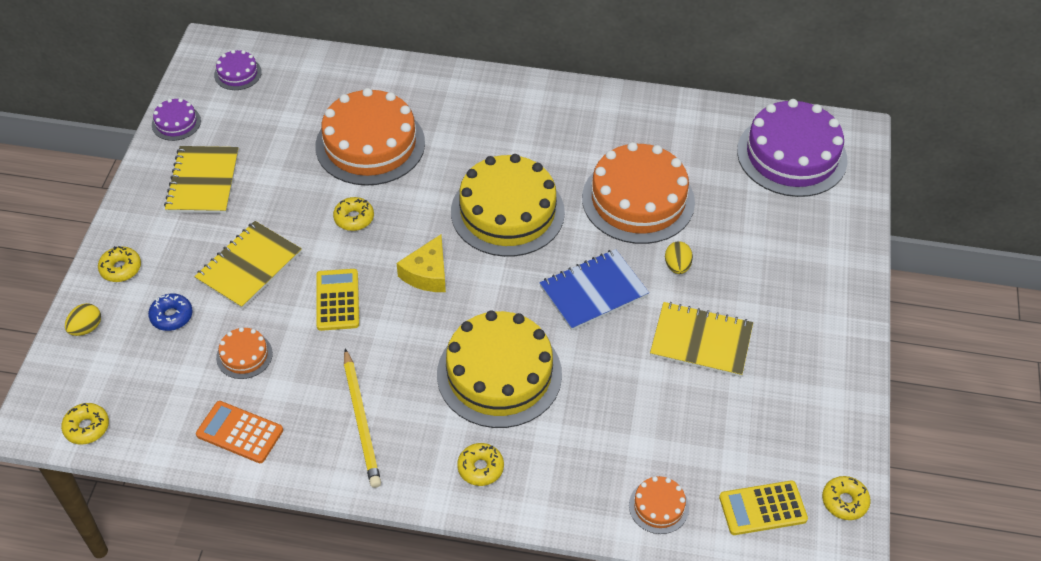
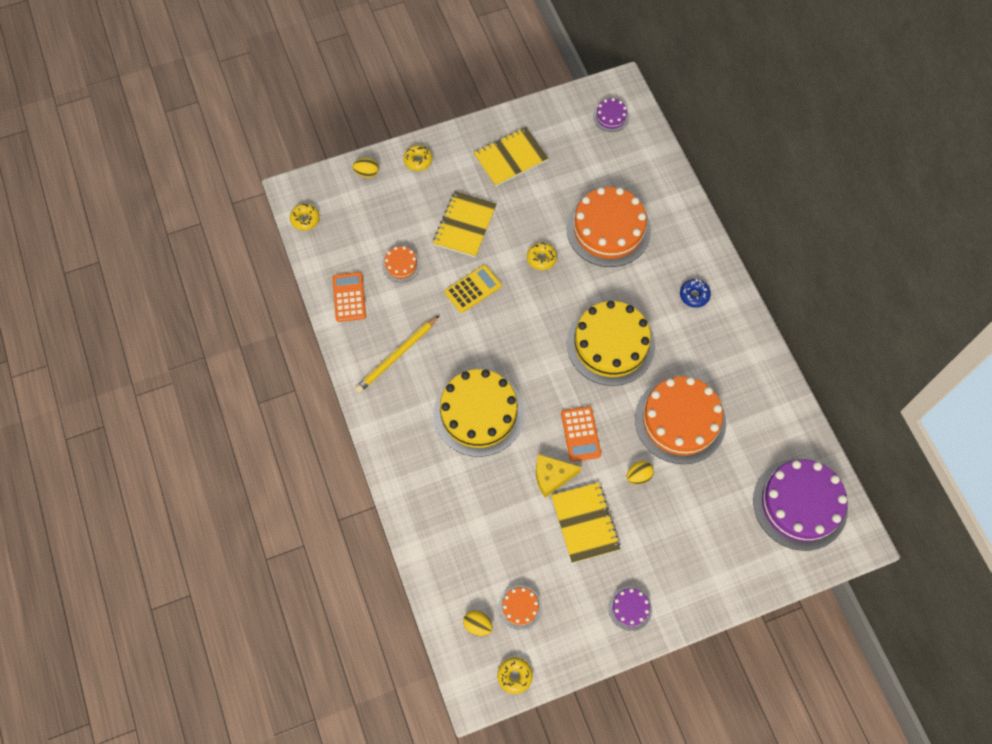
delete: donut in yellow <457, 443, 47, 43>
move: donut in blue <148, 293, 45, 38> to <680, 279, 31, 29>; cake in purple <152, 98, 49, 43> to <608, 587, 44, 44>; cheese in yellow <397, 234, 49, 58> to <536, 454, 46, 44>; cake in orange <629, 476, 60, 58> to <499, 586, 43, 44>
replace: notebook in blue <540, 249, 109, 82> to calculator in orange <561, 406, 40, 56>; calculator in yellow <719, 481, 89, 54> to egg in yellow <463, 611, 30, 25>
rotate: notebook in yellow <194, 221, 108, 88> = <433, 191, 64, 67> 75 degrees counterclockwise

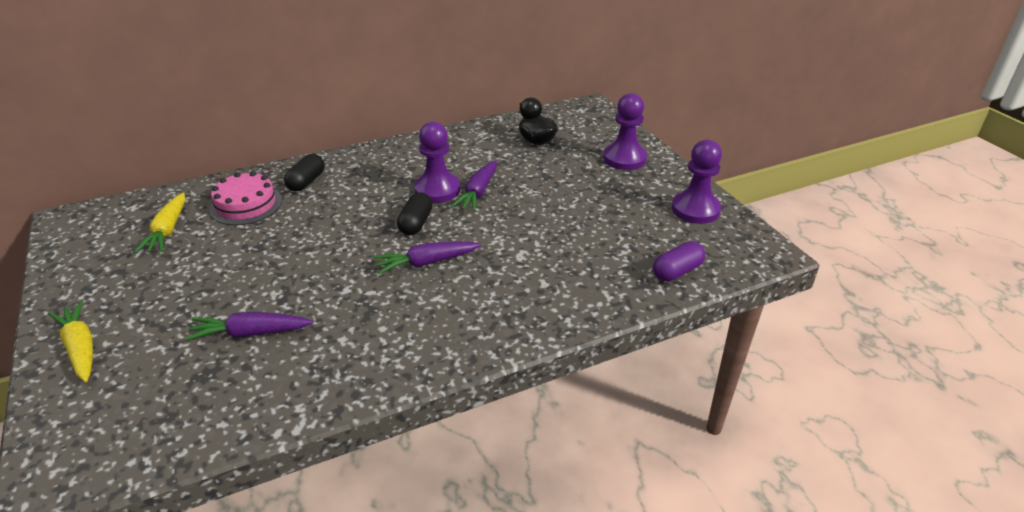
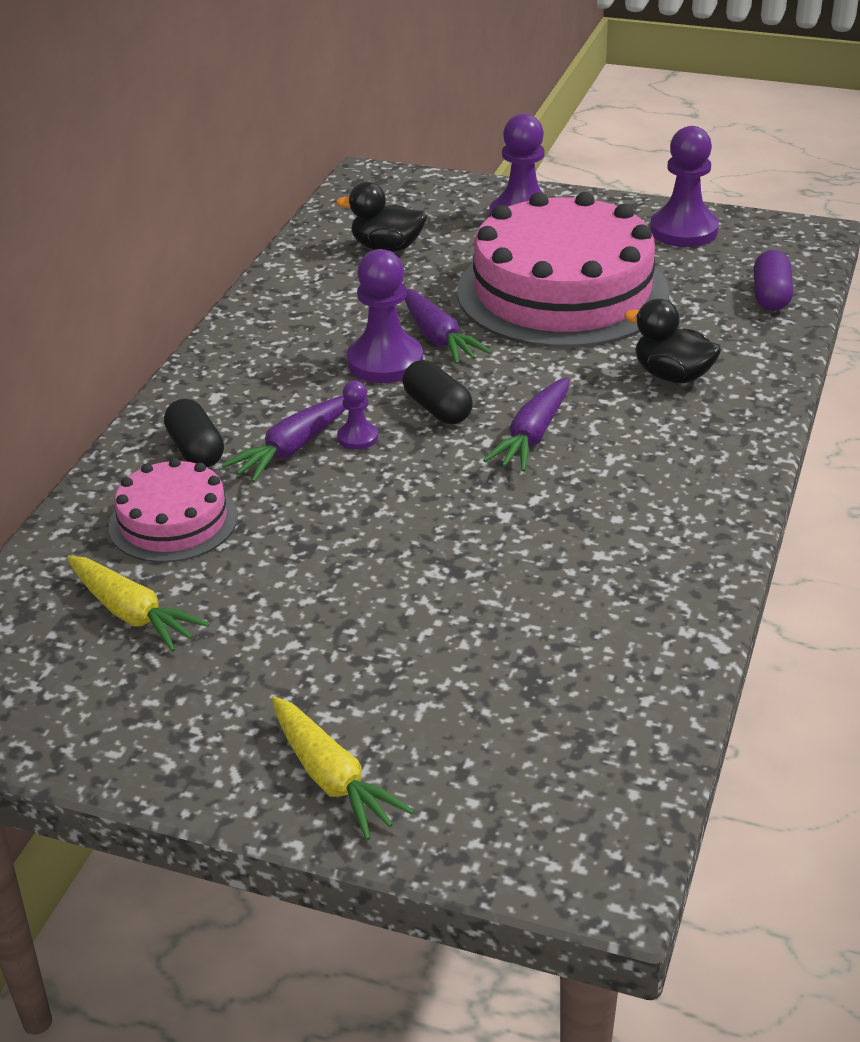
insert: pawn in purple <337, 381, 41, 69>; cake in pink <457, 192, 212, 156>; duck in black <624, 299, 97, 84>
move: carrot in purple <185, 312, 128, 29> to <222, 396, 124, 86>
rotate: carrot in yellow <48, 301, 45, 81> = <272, 697, 142, 143> 135 degrees counterclockwise

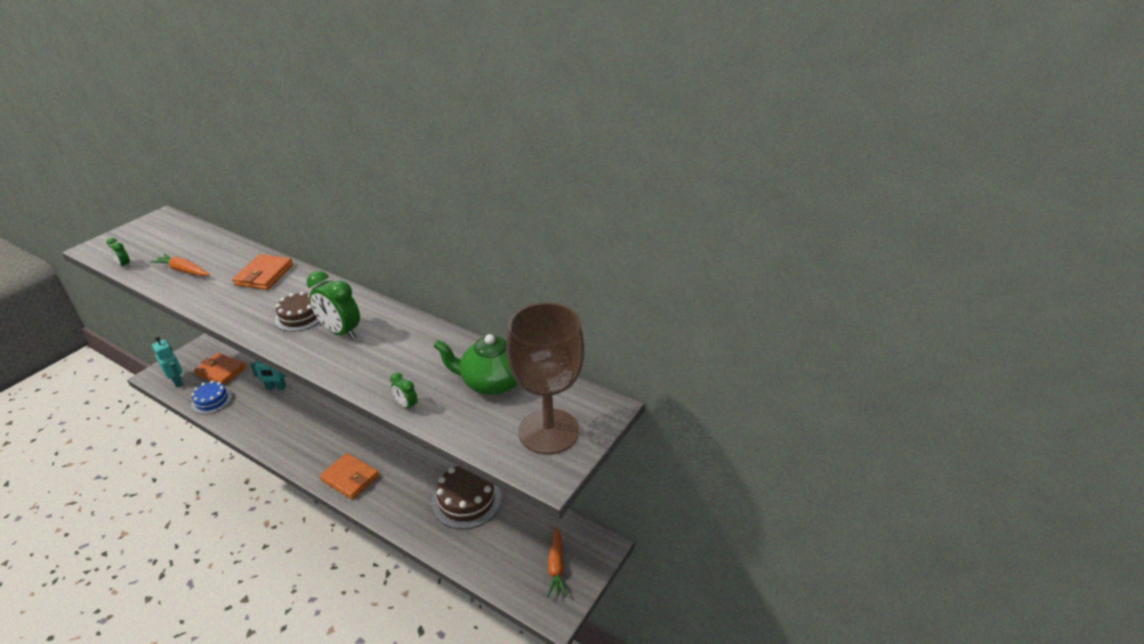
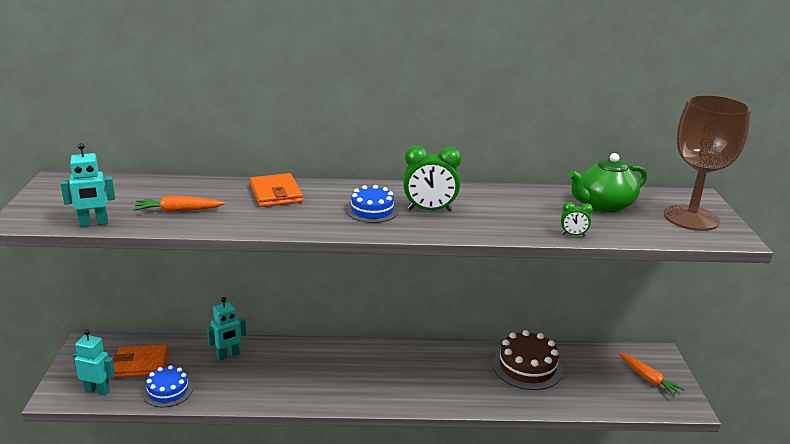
delete: wallet in orange <319, 453, 60, 47>
replace: clock in green <106, 238, 24, 30> to robot in turquoise <60, 143, 55, 84>
recolor: cake in brown <275, 291, 45, 41> to cake in blue <346, 185, 52, 38>

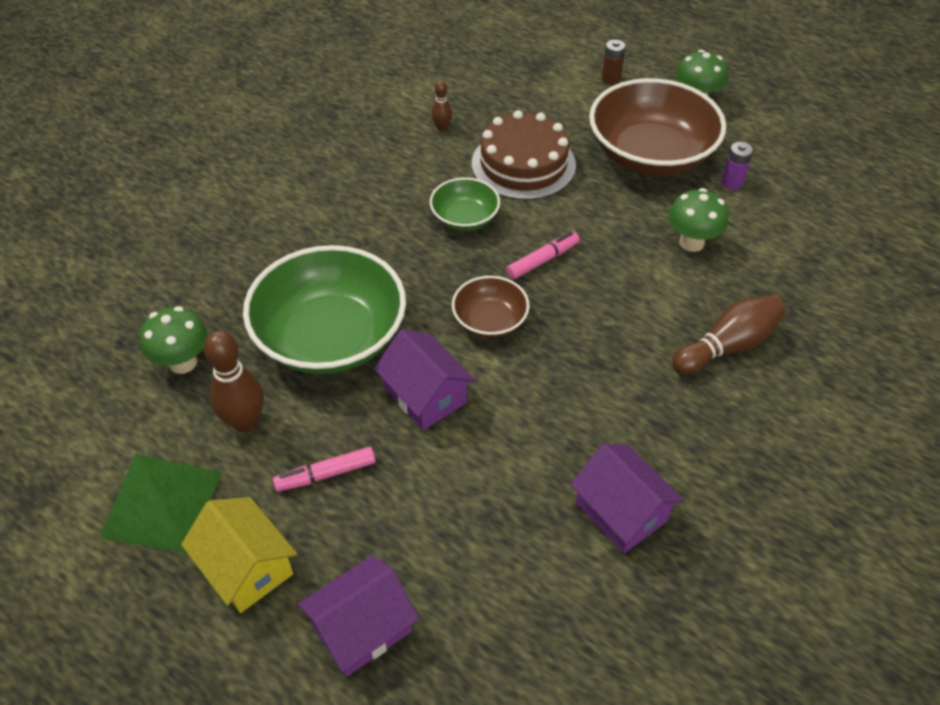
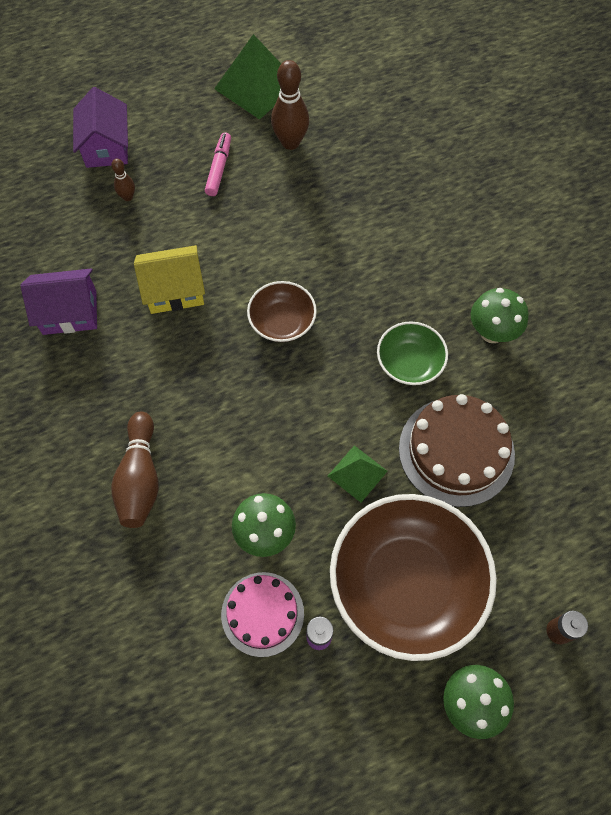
delete: bowl in green <243, 245, 163, 129>; house in purple <374, 329, 101, 101>; marker in pink <506, 232, 74, 47>
insert: cake in pink <221, 572, 83, 85>; pyramid in green <328, 445, 60, 57>
move: mushroom in green <140, 306, 68, 68> to <471, 288, 58, 55>; house in yellow <181, 497, 116, 116> to <134, 245, 71, 69>; bowling pin in brown <431, 81, 21, 50> to <111, 158, 24, 43>

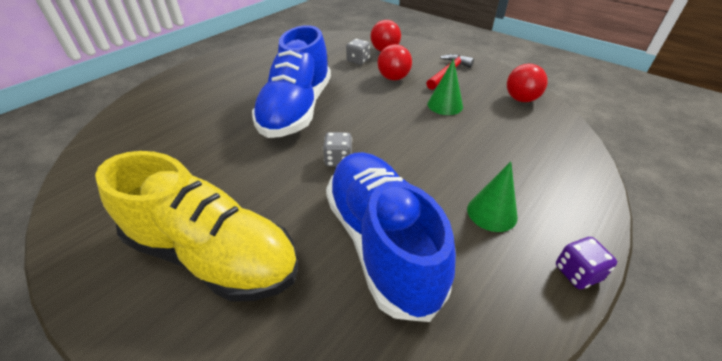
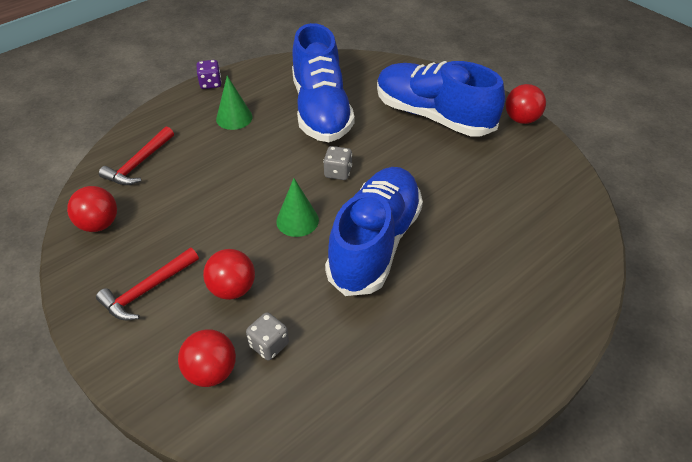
insert: hammer in red <99, 126, 75, 59>; ball in red <506, 84, 40, 40>
move: cone in green <428, 59, 35, 56> to <276, 178, 43, 59>
recolor: shoe in yellow <95, 151, 203, 151> to shoe in blue <377, 61, 128, 75>

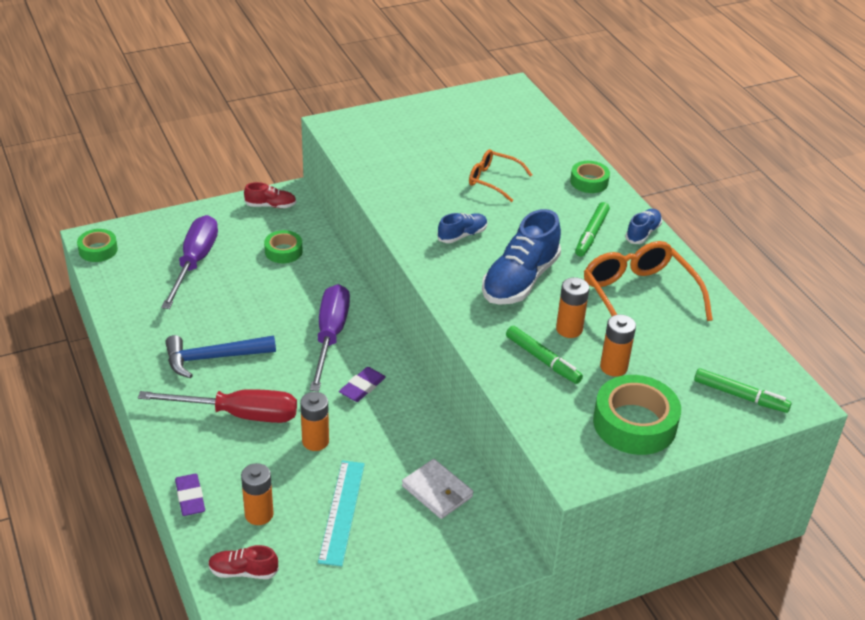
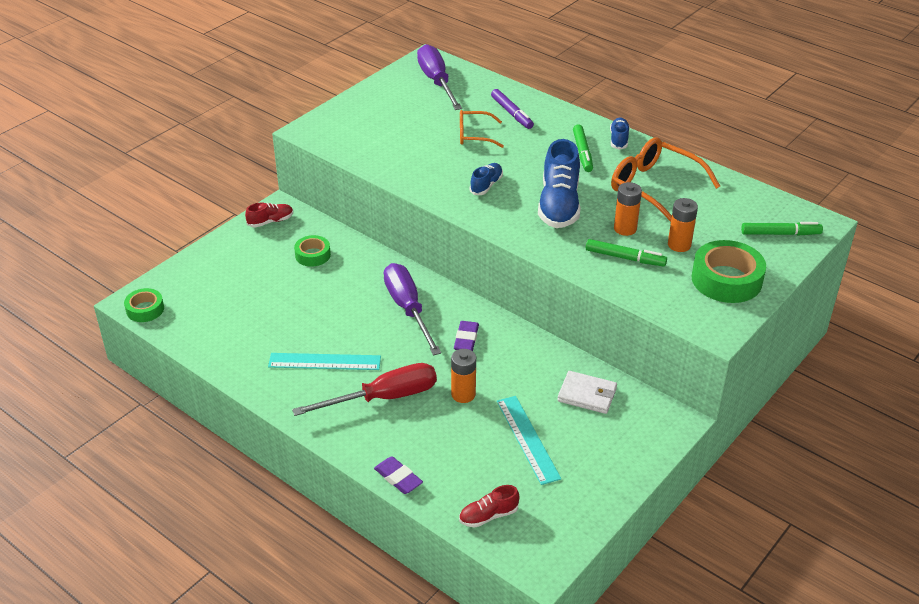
delete: battery in orange <241, 463, 33, 62>; tape in green <570, 161, 40, 32>
insert: marker in purple <491, 89, 43, 40>
move: screwdriver in purple <161, 215, 57, 94> to <417, 44, 45, 66>
replace: hammer in blue <165, 335, 111, 43> to ruler in turquoise <268, 353, 113, 17>

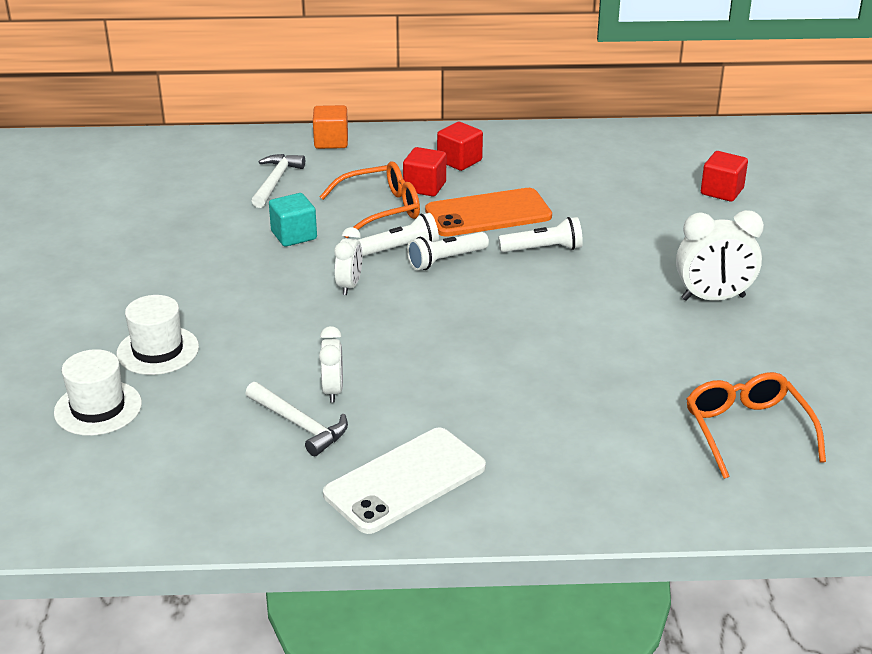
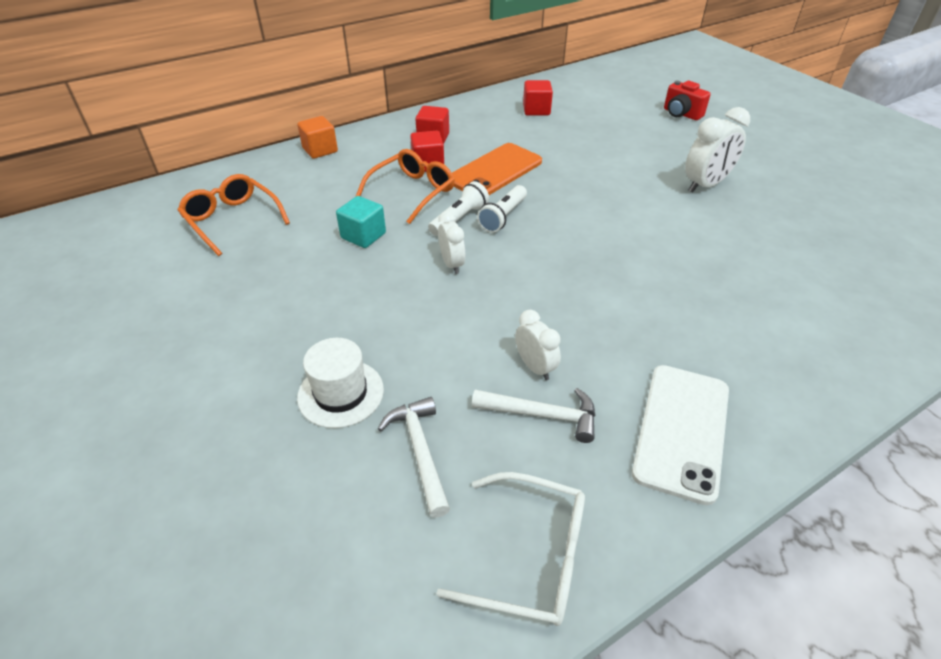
delete: hat in white <54, 349, 88, 87>; flashlight in white <498, 217, 85, 35>
insert: glasses in white <436, 472, 149, 154>; camera in red <664, 80, 47, 40>
move: hammer in white <252, 154, 53, 54> to <378, 397, 72, 121>; glasses in orange <687, 372, 139, 107> to <178, 174, 112, 82>; cube in red <701, 151, 47, 51> to <523, 80, 30, 36>

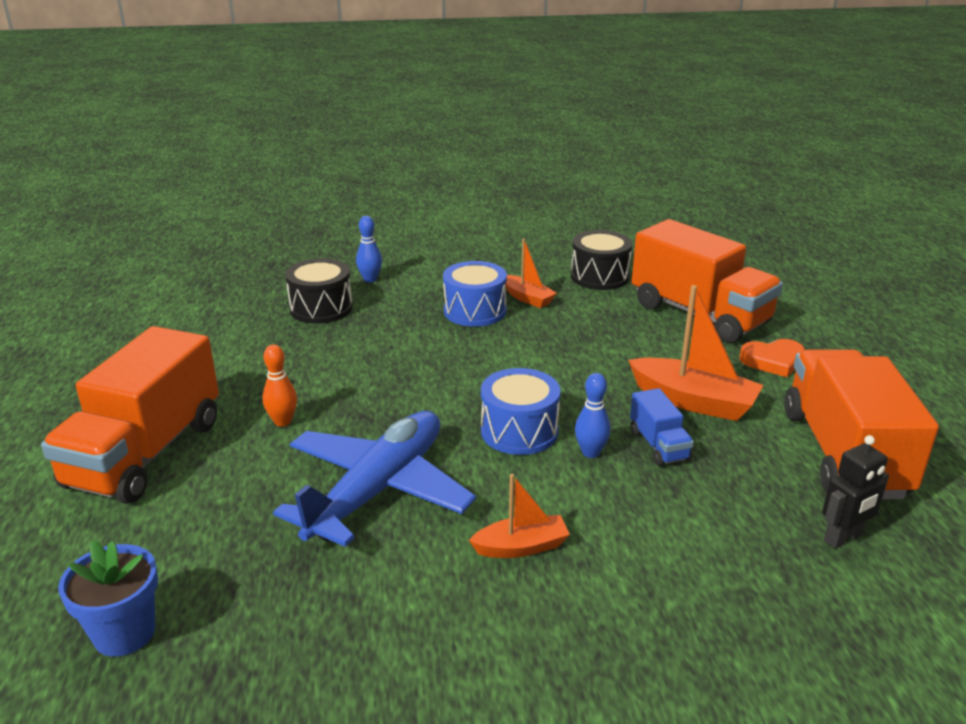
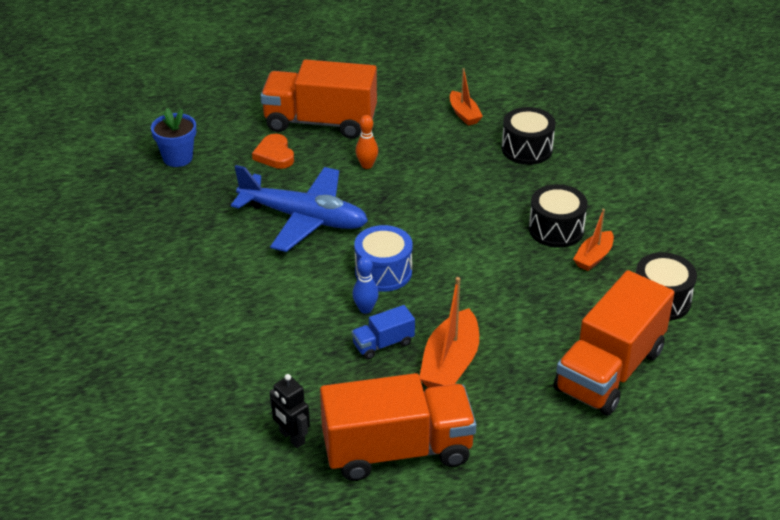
delete: bowling pin in blue <356, 216, 26, 67>
move: boat in orange <469, 474, 101, 84> to <450, 68, 33, 58>; heart in orange <739, 339, 66, 38> to <252, 134, 42, 35>
recolor: drum in blue <443, 261, 64, 66> to drum in black <529, 184, 59, 64>

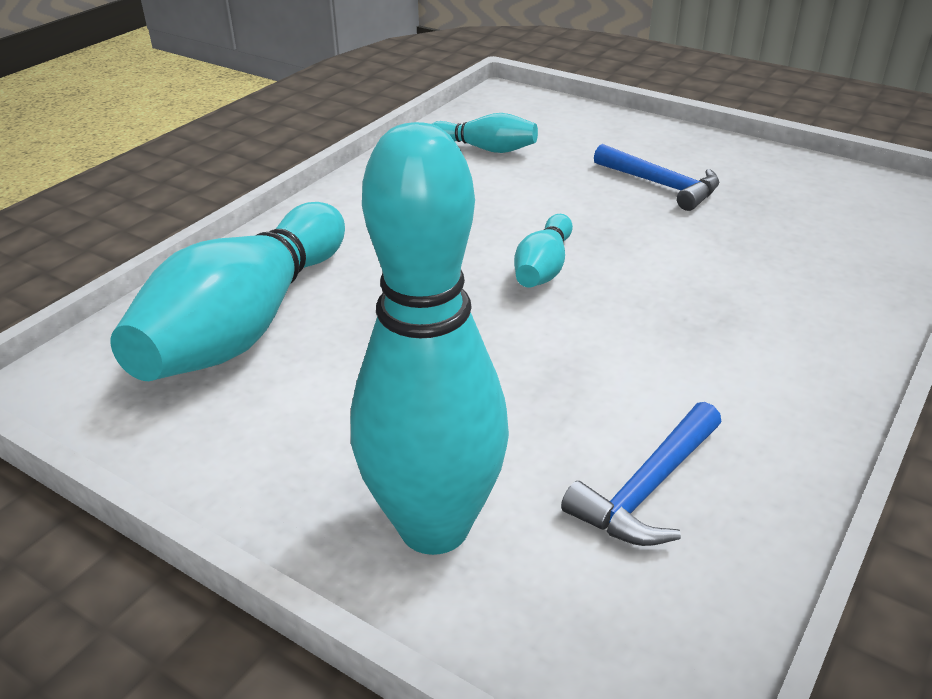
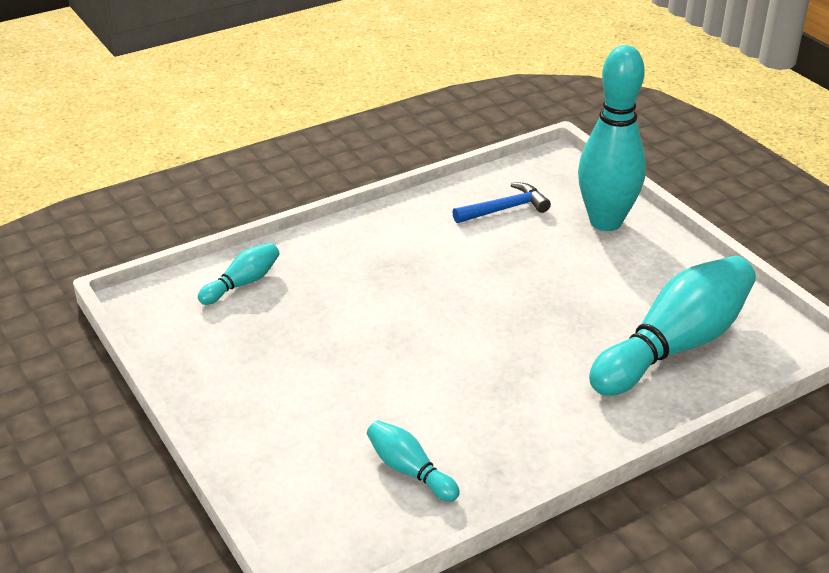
delete: hammer in blue <594, 144, 125, 67>
move: bowling pin in turquoise <514, 214, 59, 74> to <198, 243, 82, 62>

